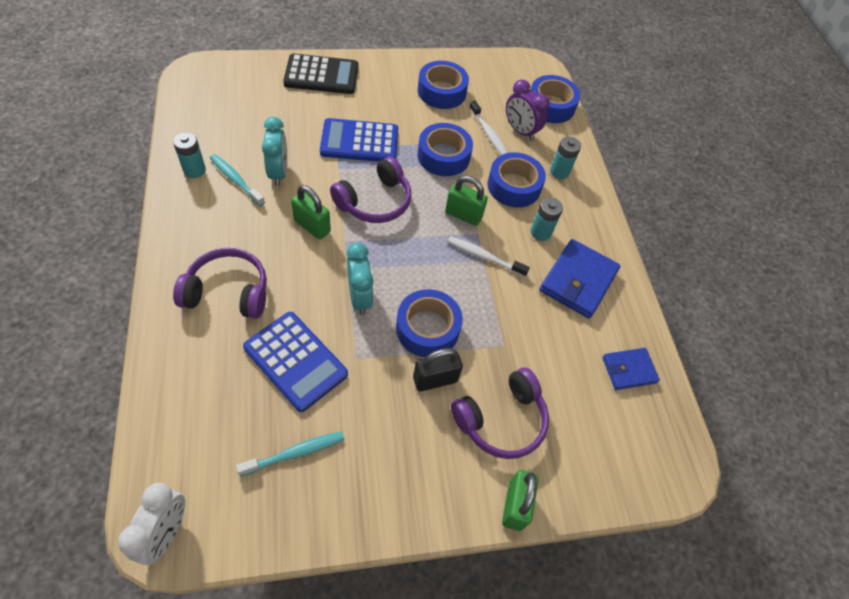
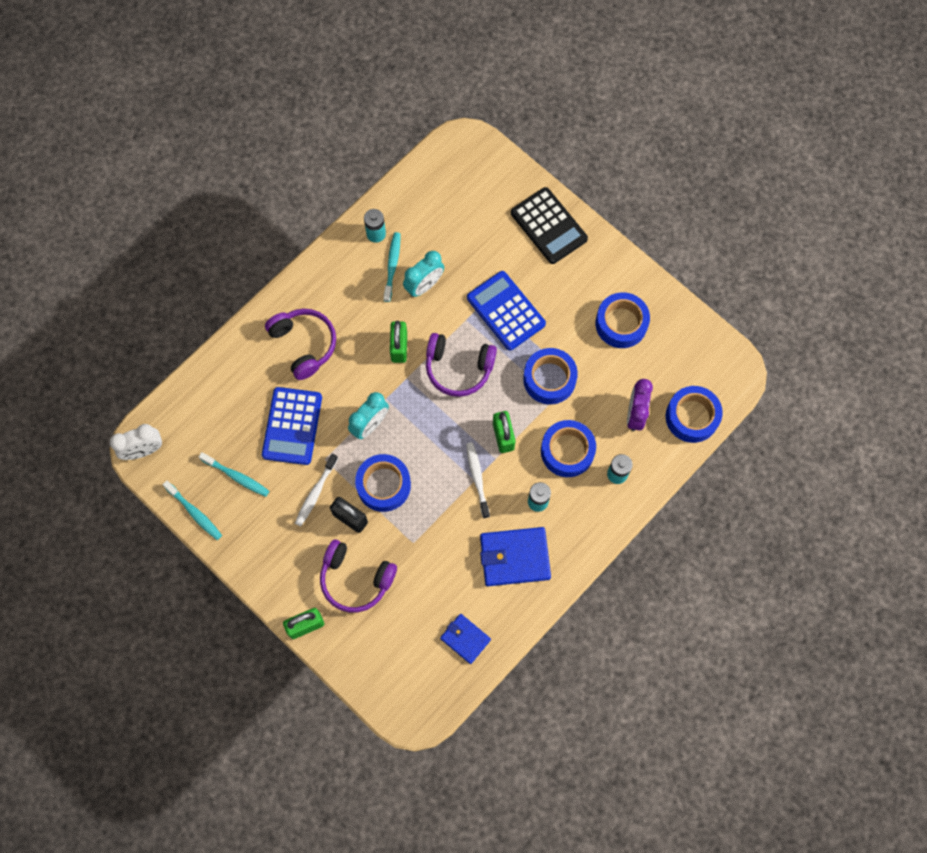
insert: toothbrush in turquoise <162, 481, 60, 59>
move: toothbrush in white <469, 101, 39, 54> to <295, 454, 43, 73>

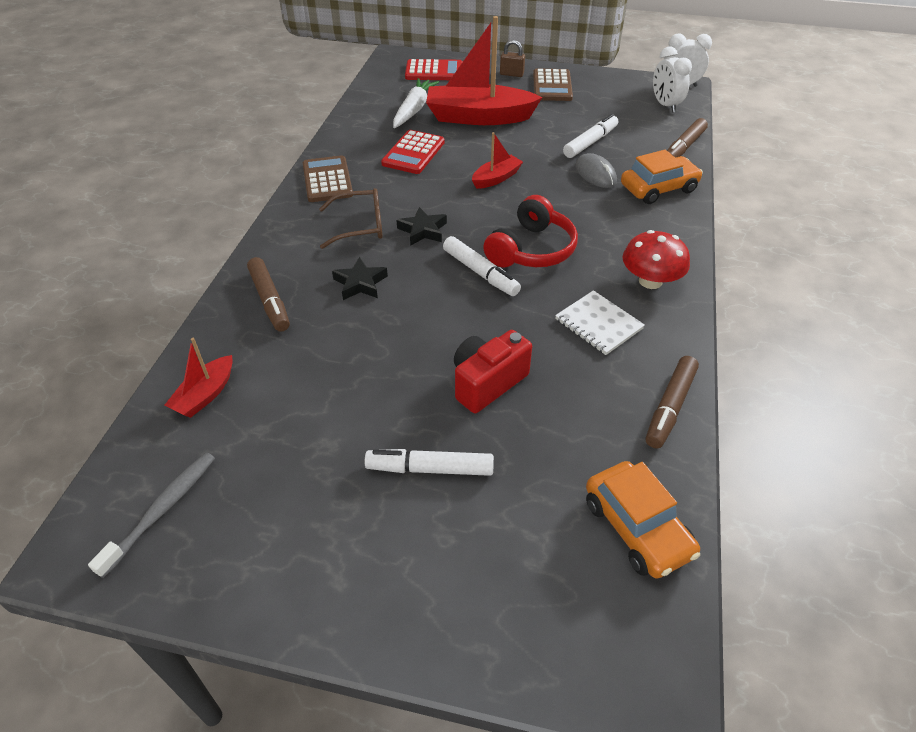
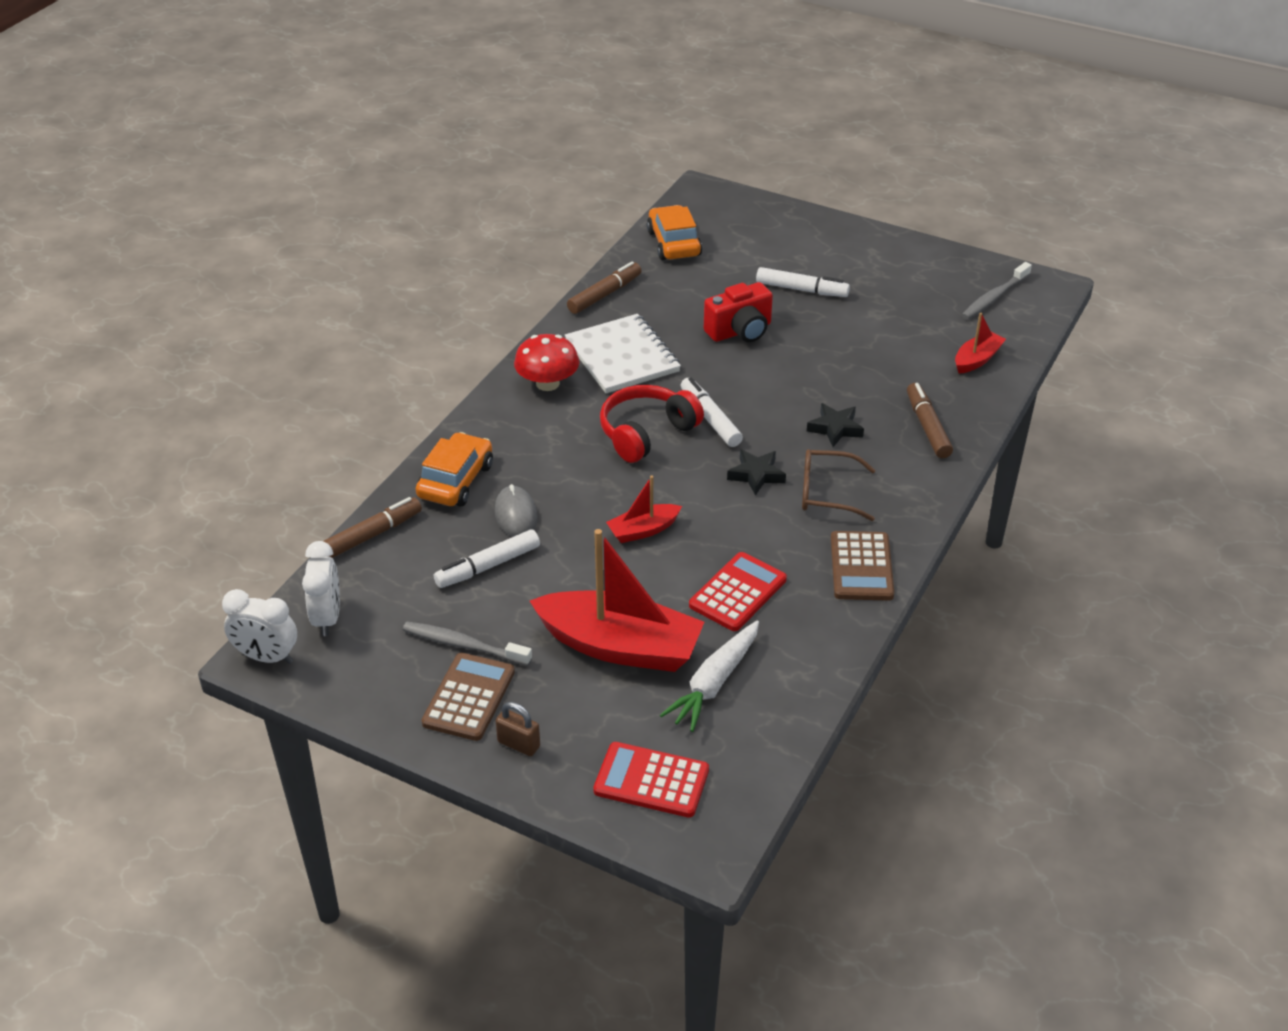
insert: toothbrush in grey <403, 621, 129, 45>
rotate: car in orange <621, 150, 82, 54> = <416, 432, 77, 75> 120 degrees clockwise
resize: notebook in white <555, 290, 90, 65> = <565, 314, 116, 79> x1.56

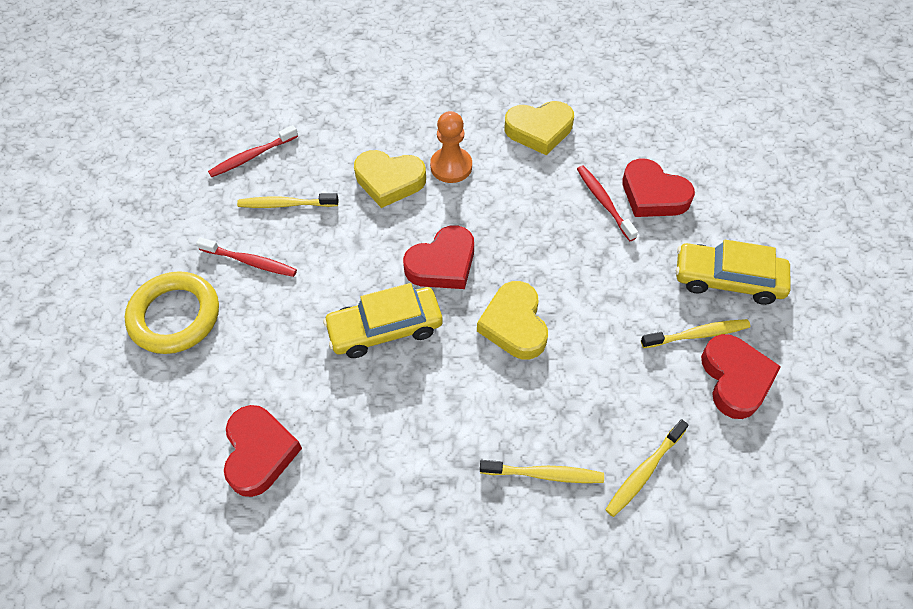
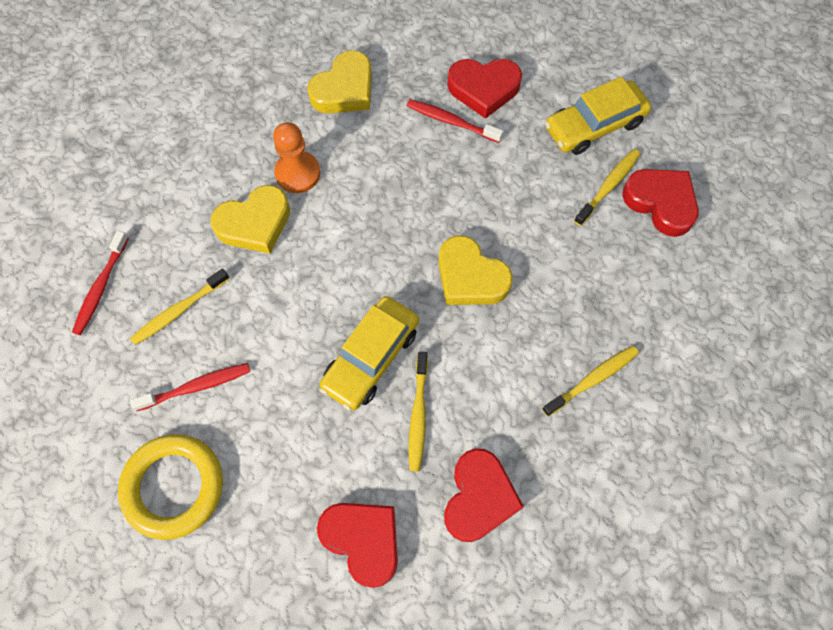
move: heart in red <403, 225, 71, 64> to <444, 448, 80, 94>; toothbrush in yellow <605, 419, 84, 98> to <409, 352, 19, 119>

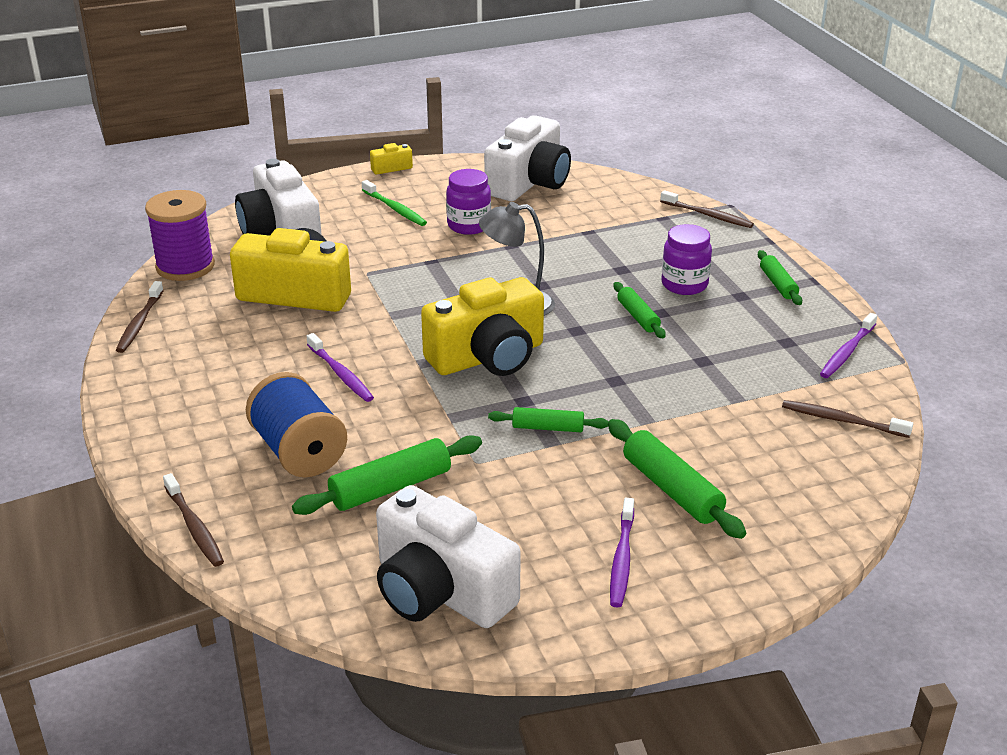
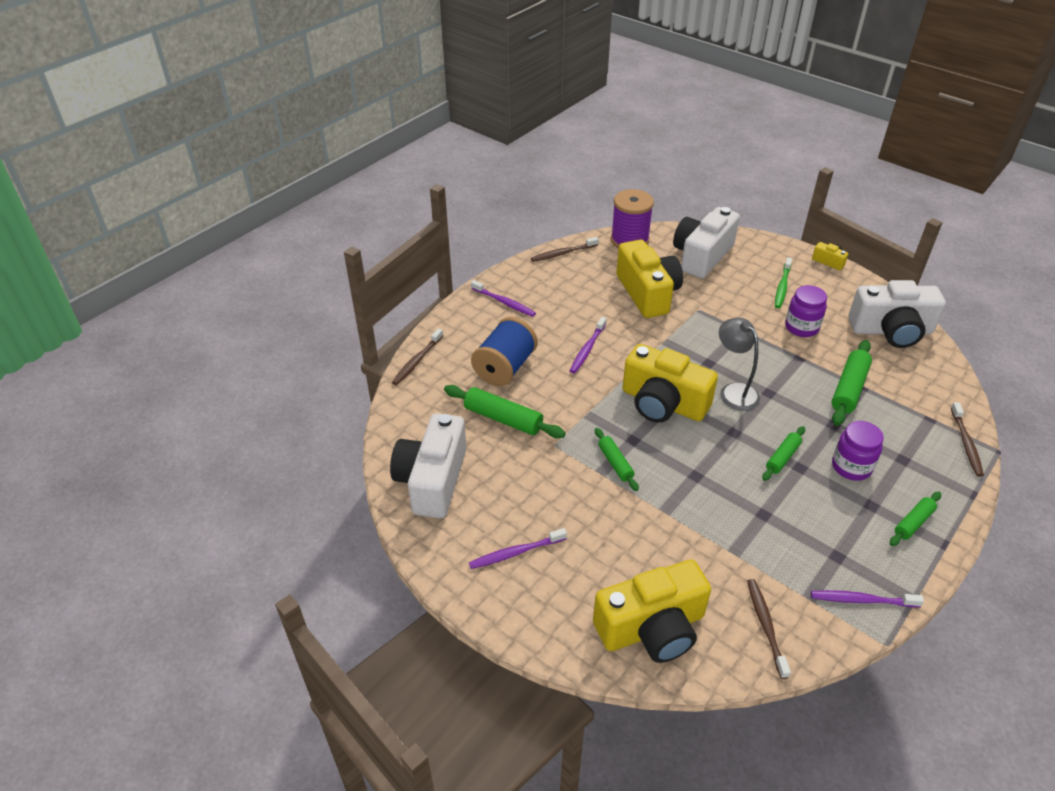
insert: toothbrush in purple <471, 280, 65, 37>; camera in yellow <593, 559, 118, 104>
move: rolling pin in green <608, 419, 138, 120> to <832, 340, 40, 86>

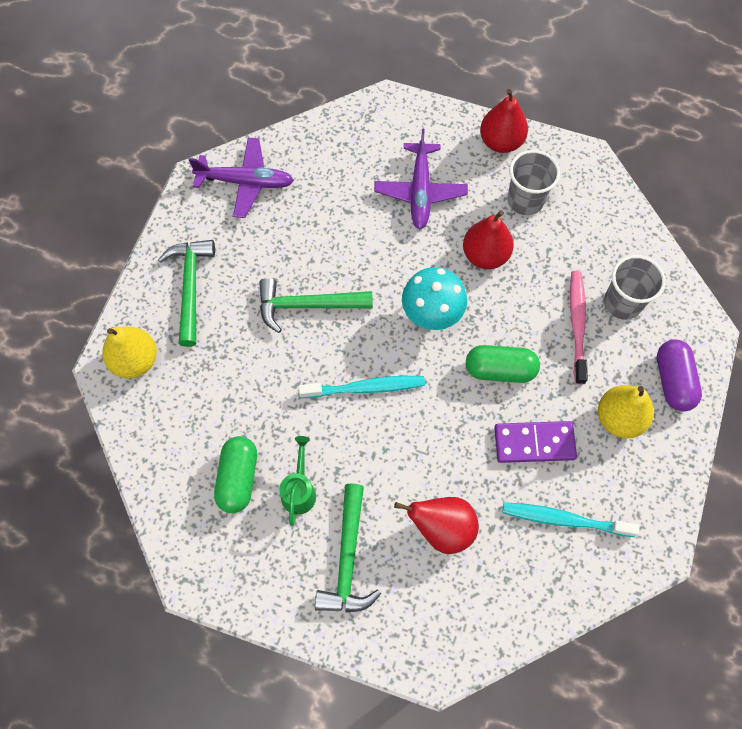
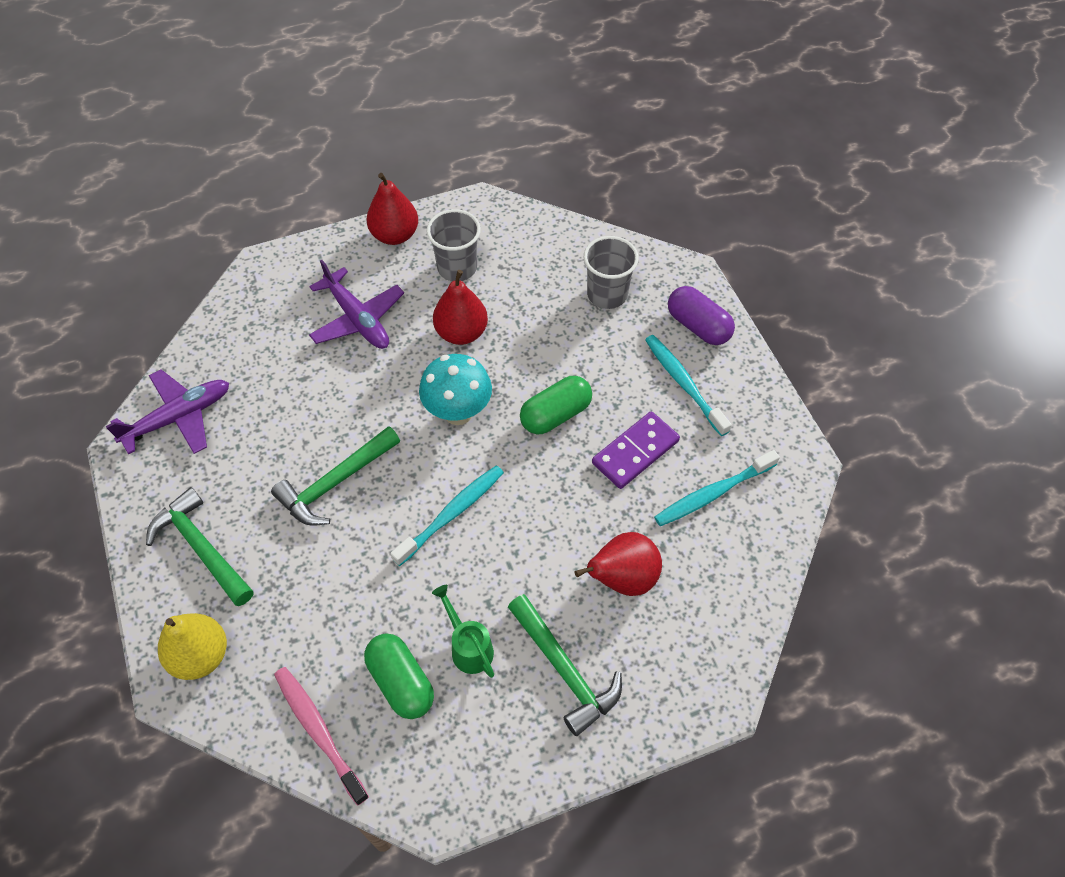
move: toothbrush in pink <570, 271, 18, 114> to <274, 667, 95, 138>
replace: pear in yellow <598, 385, 56, 53> to toothbrush in turquoise <645, 335, 87, 101>

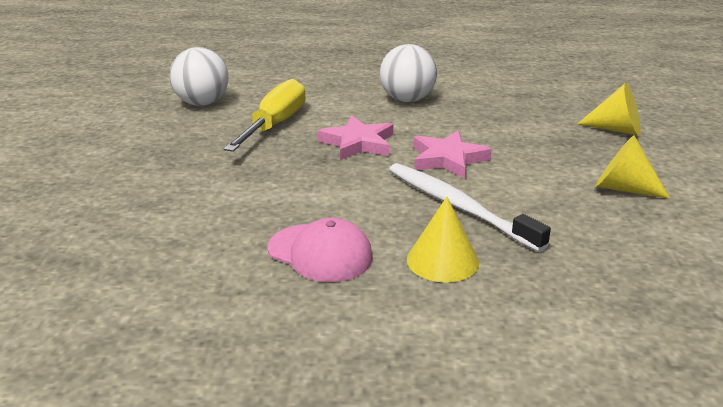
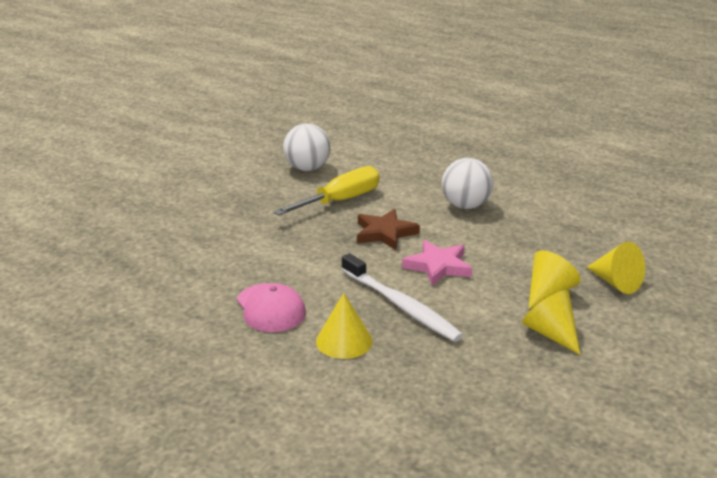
insert: cone in yellow <528, 251, 53, 58>
recolor: star in pink <318, 116, 75, 44> to star in brown <357, 209, 63, 41>
rotate: toothbrush in white <389, 163, 162, 89> = <341, 253, 122, 89> 150 degrees clockwise

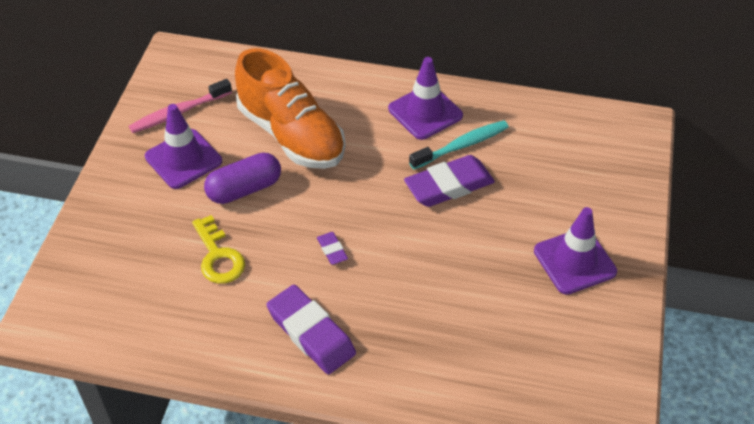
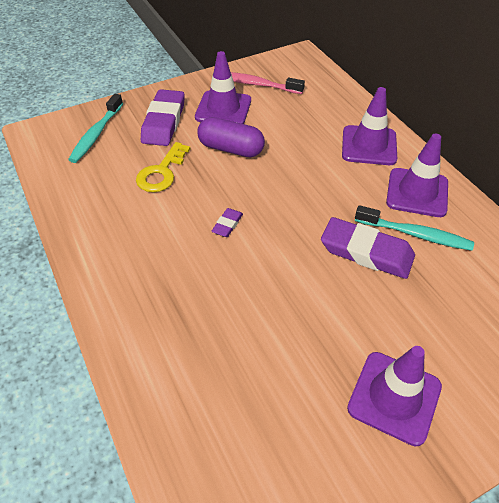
delete: shoe in orange <235, 48, 110, 121>
insert: toothbrush in turquoise <68, 94, 55, 69>; traffic cone in purple <342, 87, 55, 78>
move: eraser in purple <266, 285, 90, 90> to <141, 89, 44, 57>

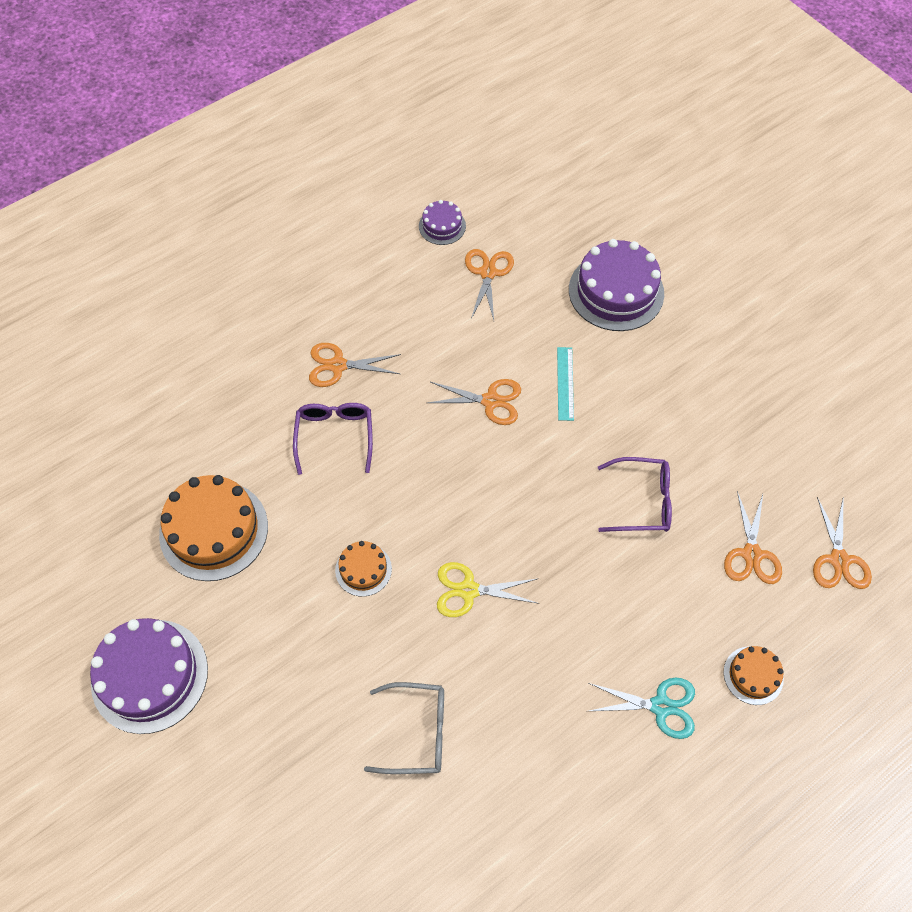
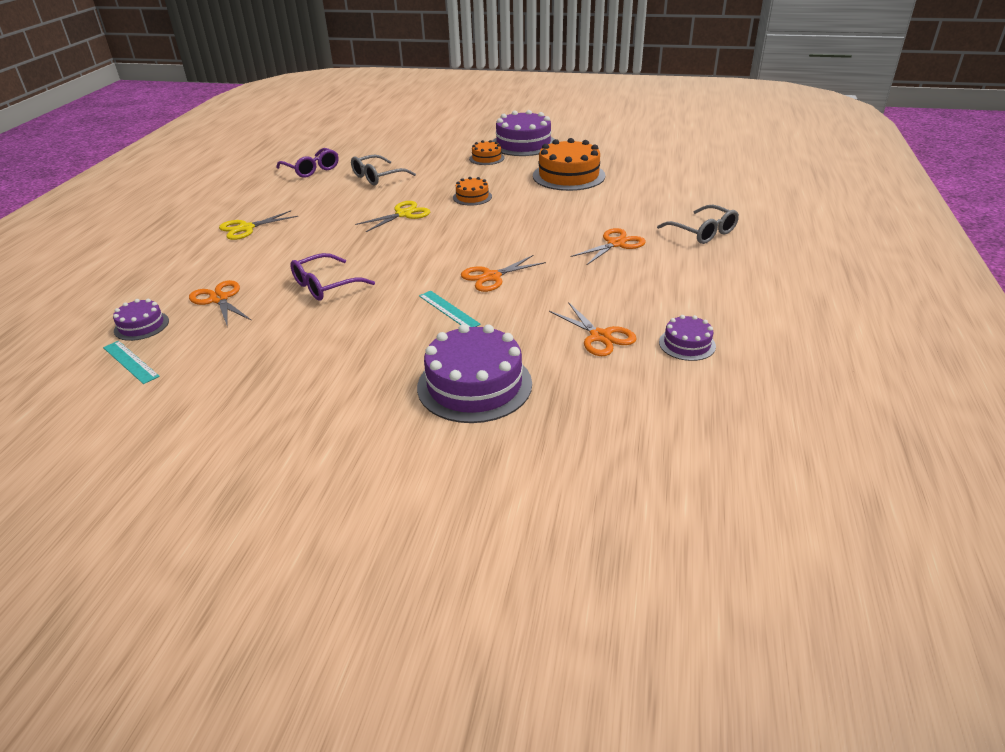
insert: ruler in turquoise <103, 341, 57, 43>; glasses in grey <657, 205, 82, 39>
move: glasses in purple <293, 403, 80, 72> to <276, 148, 63, 30>; cake in orange <724, 646, 60, 59> to <469, 140, 35, 25>
replace: scissors in orange <813, 497, 59, 92> to cake in purple <113, 299, 56, 42>
recolor: scissors in turquoise <589, 677, 106, 62> to scissors in yellow <219, 211, 79, 29>

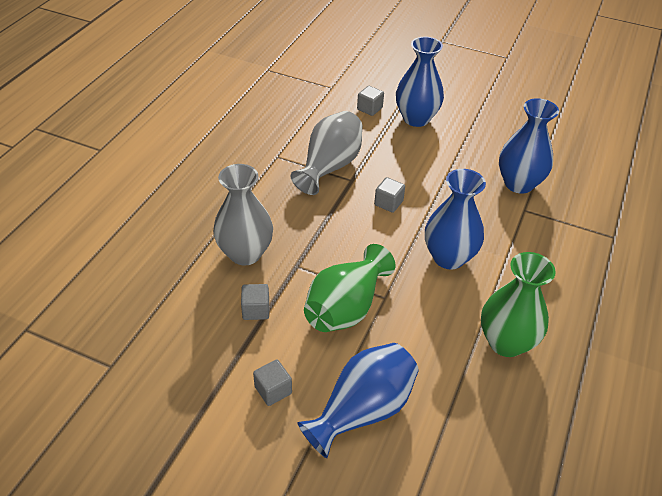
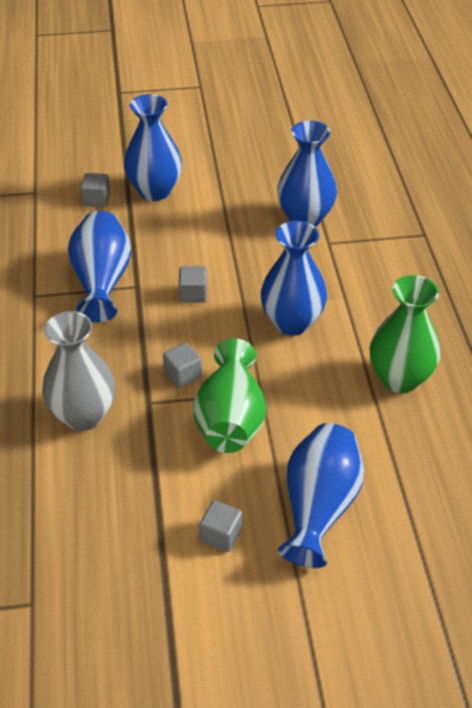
move: cube in grey <241, 284, 28, 36> to <163, 342, 39, 46>
recolor: vase in grey <291, 111, 71, 84> to vase in blue <68, 211, 64, 111>

